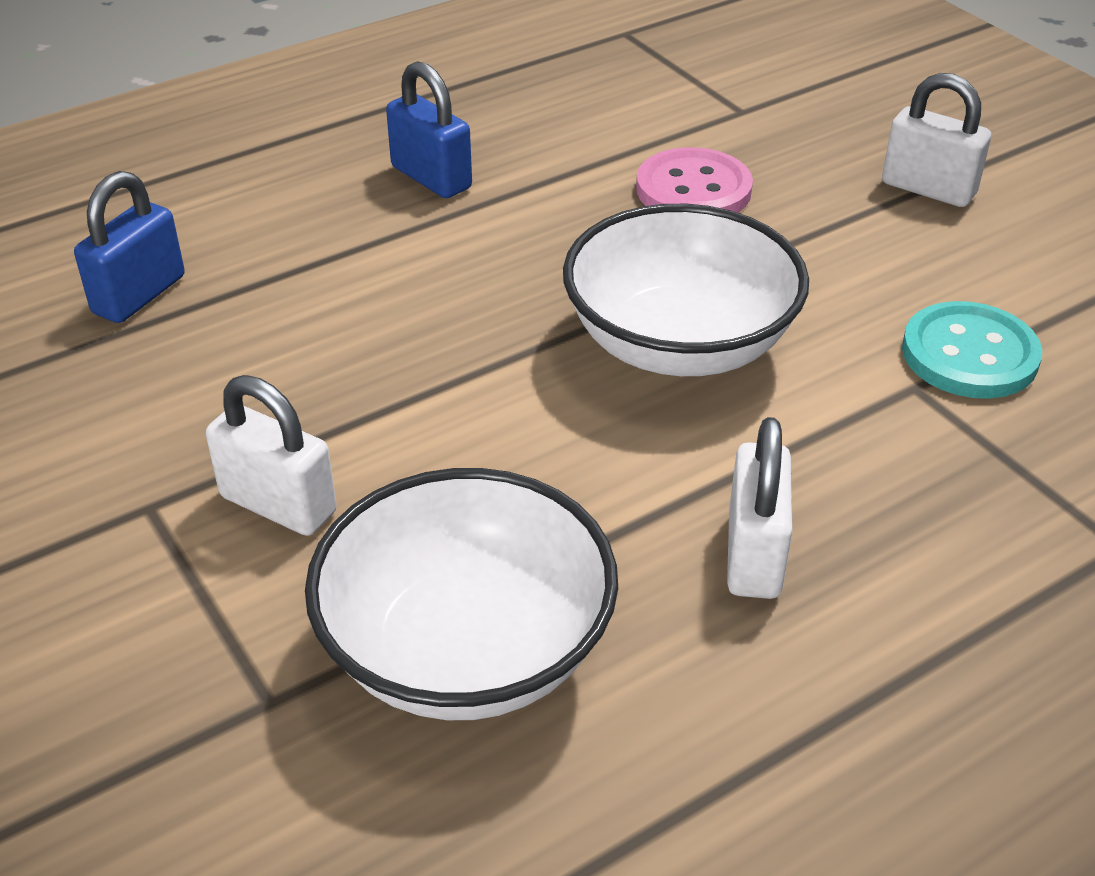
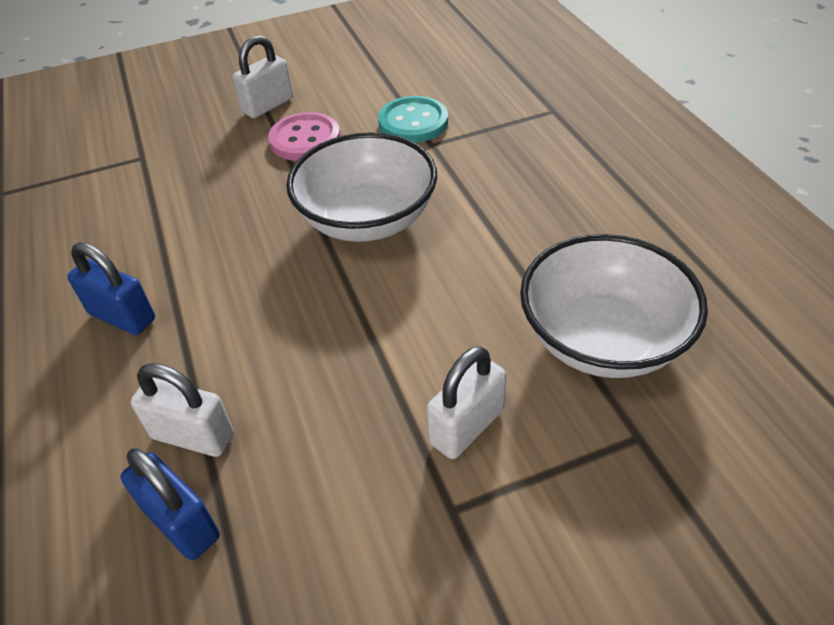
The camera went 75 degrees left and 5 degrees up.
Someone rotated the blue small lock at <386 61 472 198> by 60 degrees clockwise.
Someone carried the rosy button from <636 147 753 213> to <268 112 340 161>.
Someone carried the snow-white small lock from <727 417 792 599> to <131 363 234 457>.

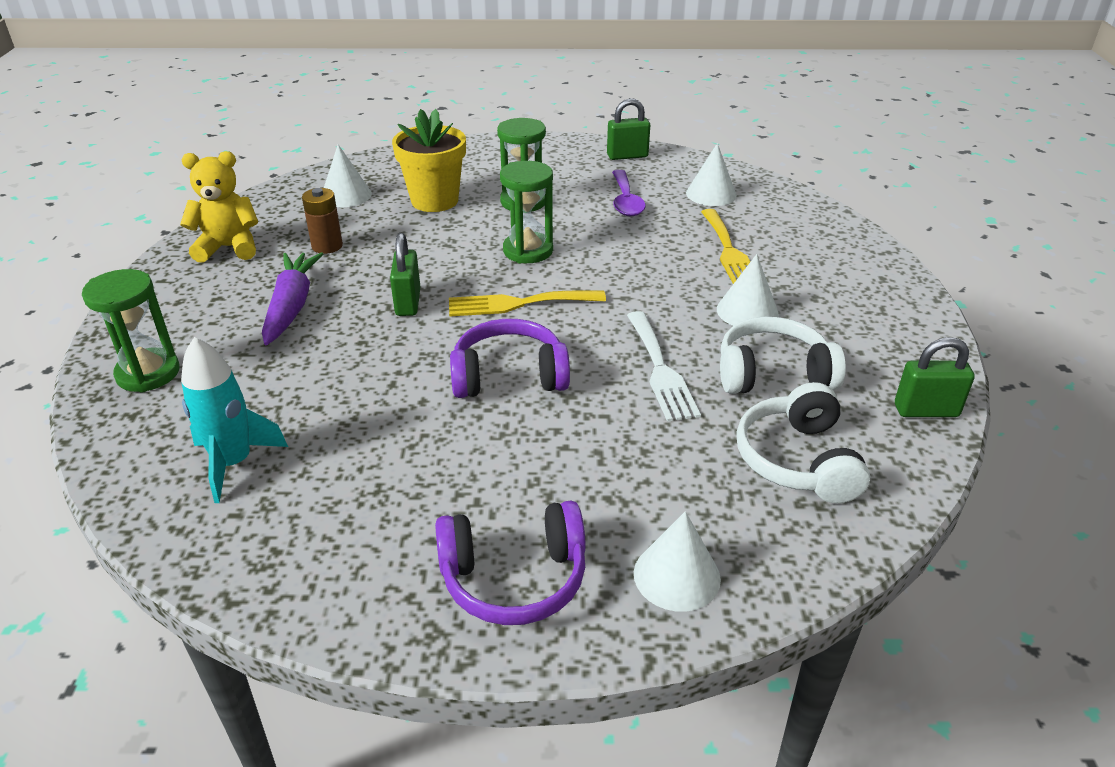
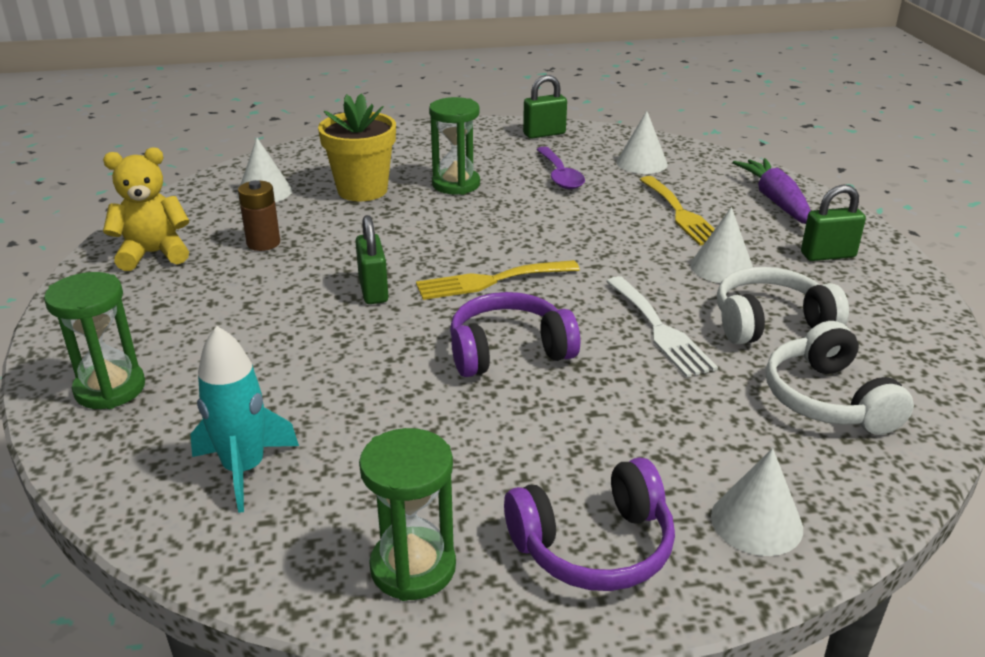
The camera went 10 degrees left and 5 degrees down.
Someone carried the emerald sandglass from <500 161 553 263> to <359 428 456 601>.
Someone carried the royal purple carrot from <262 252 323 345> to <732 158 811 224>.
Someone carried the emerald small lock from <895 337 975 417> to <801 184 866 261>.

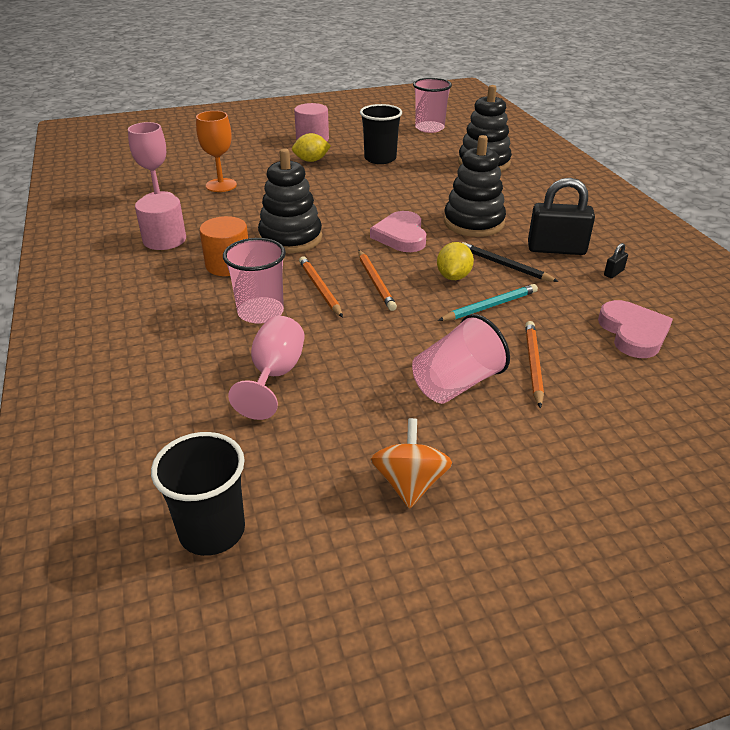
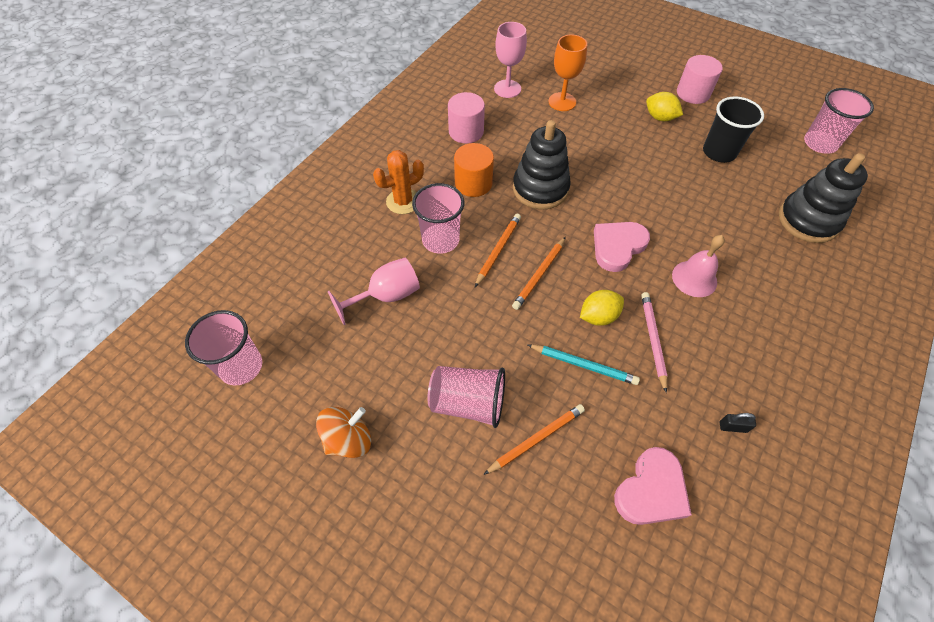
The camera went 50 degrees right and 20 degrees up.
Someone swapped the jet-black ring stacker at <444 135 506 237> for the rosy hand bell at <672 235 725 297>.
Someone took away the jet-black small lock at <528 178 595 255>.
Someone repainted the jet-black lead pencil at <462 242 559 282>, which became the rosy lead pencil at <641 292 667 393>.
Someone repainted the jet-black cup at <151 432 245 556>, which became the rosy cup at <185 310 262 385>.
Someone put down the bright orange prickly plant at <373 150 424 214>.

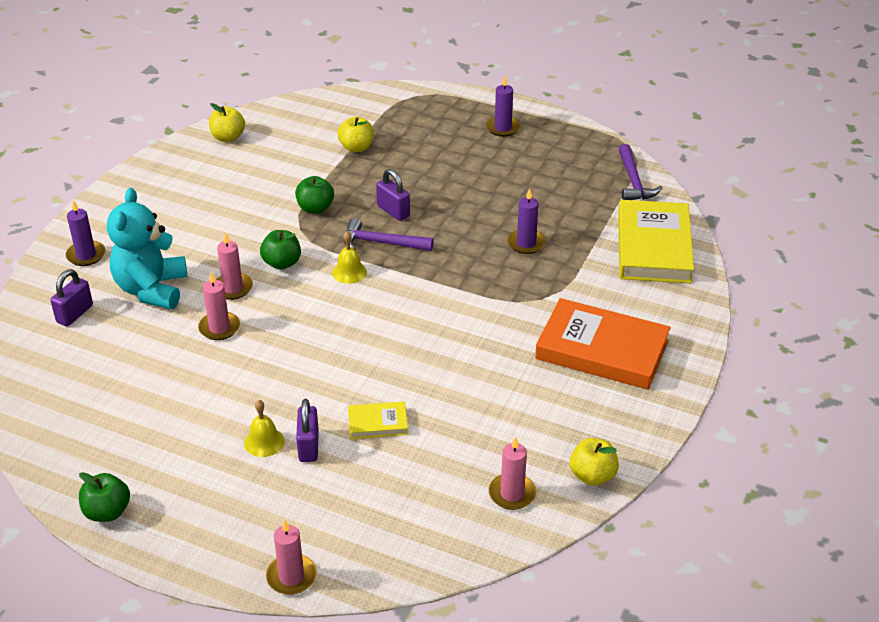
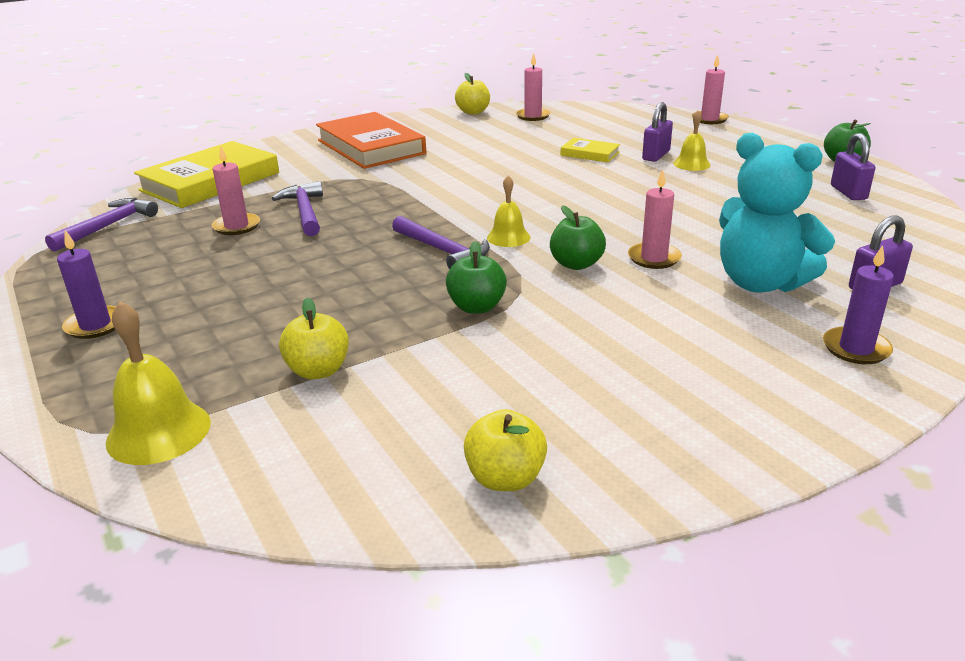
The camera went 145 degrees left and 10 degrees down.
Someone carried the royal purple small lock from <376 169 410 221> to <831 133 875 200>.
Someone rotated the teal teddy at <107 188 188 309> by 90 degrees clockwise.
Someone swapped the royal purple candle at <507 188 546 254> for the royal purple hammer at <272 181 323 236>.
Someone carried the rosy candle from <198 272 240 340> to <212 146 260 235>.
Someone put down the yellow hand bell at <106 301 211 465>.

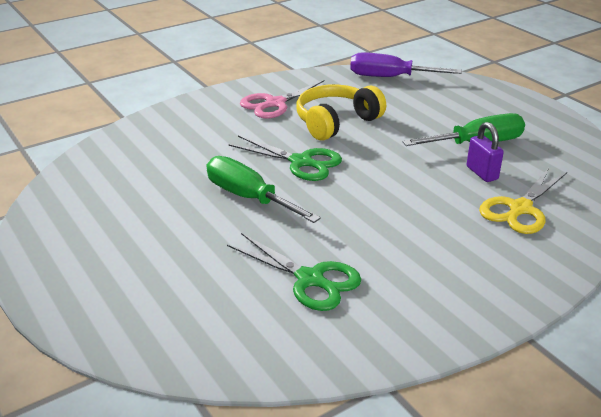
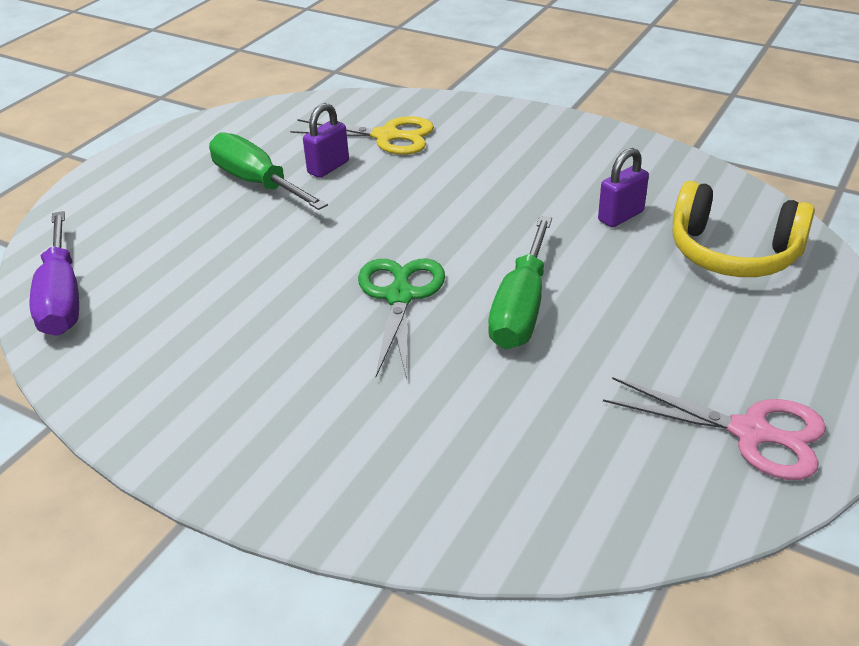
The camera went 115 degrees left and 5 degrees up.
Someone carried the rosy shears from <240 80 334 119> to <603 377 826 480>.
Someone carried the yellow headset from <296 84 386 141> to <673 181 815 277>.
Someone swapped the emerald shears at <227 233 362 311> for the royal purple small lock at <598 148 649 227>.

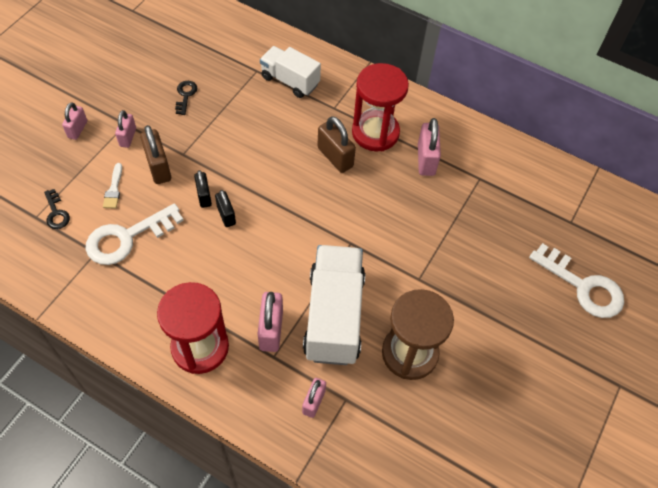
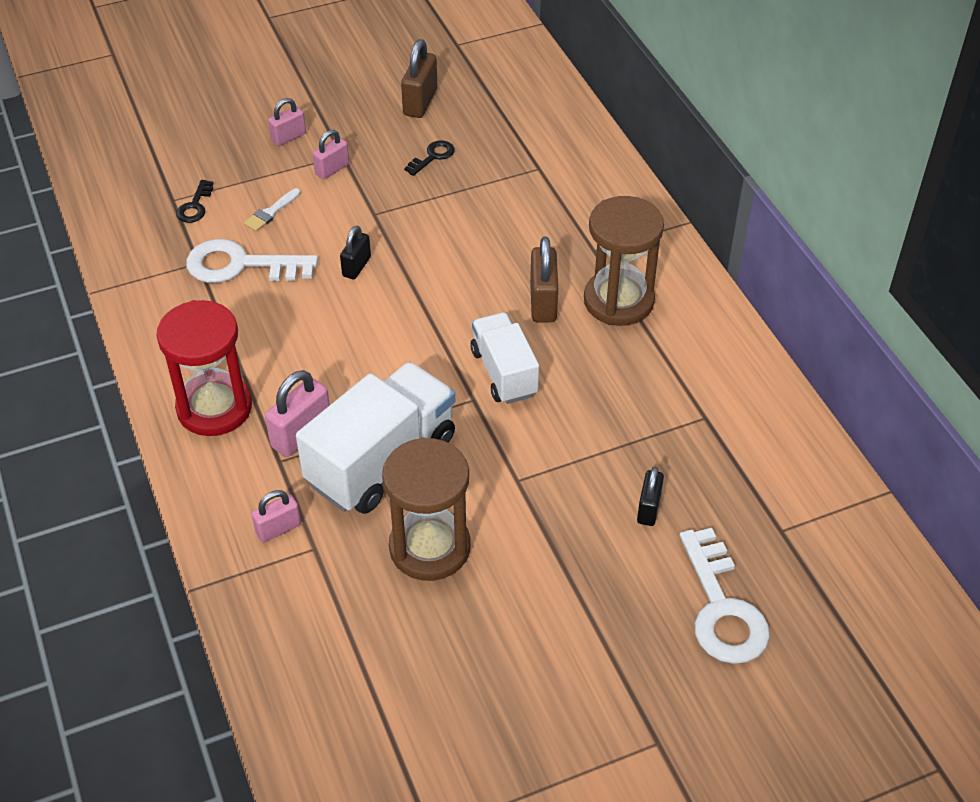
The camera went 40 degrees right and 10 degrees down.
Someone carried the snow-white lorry from <260 46 321 98> to <471 312 539 404>.
Someone repainted the scarlet sandglass at <352 63 409 151>, which became the brown sandglass at <584 196 664 326>.
Someone took away the rosy small lock at <418 118 441 176>.
Someone carried the brown small lock from <140 125 171 184> to <401 39 437 118>.
Someone carried the jet-black small lock from <215 190 236 227> to <637 467 664 526>.

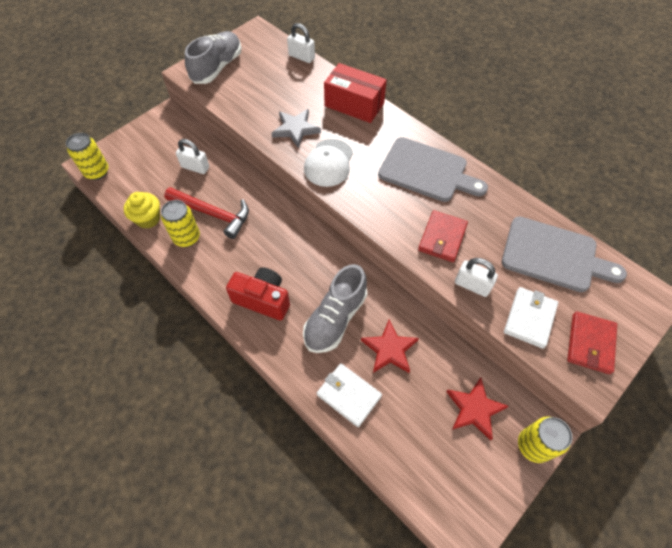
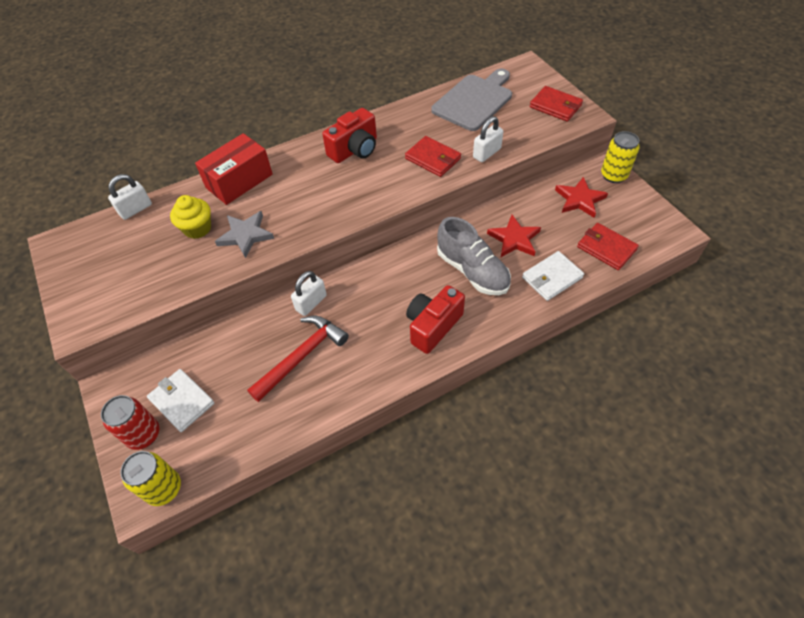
The camera went 70 degrees left and 5 degrees down.
Someone took away the gray lace-up shoe at <185 31 242 84>.
Someone swapped the gray bread board at <378 137 488 202> for the scarlet photo camera at <322 108 377 163>.
Someone carried the snow-white small lock from <176 139 209 174> to <291 271 327 316>.
Someone took away the snow-white baseball cap at <304 139 353 187>.
Someone carried the yellow fairy cake from <124 192 160 228> to <170 195 211 239>.
Someone took away the yellow tin at <161 200 200 247>.
Someone carried the snow-white wallet from <504 287 558 349> to <147 369 214 432>.
Someone put down the scarlet wallet at <577 223 639 270>.
Someone put down the scarlet tin at <101 395 159 450>.

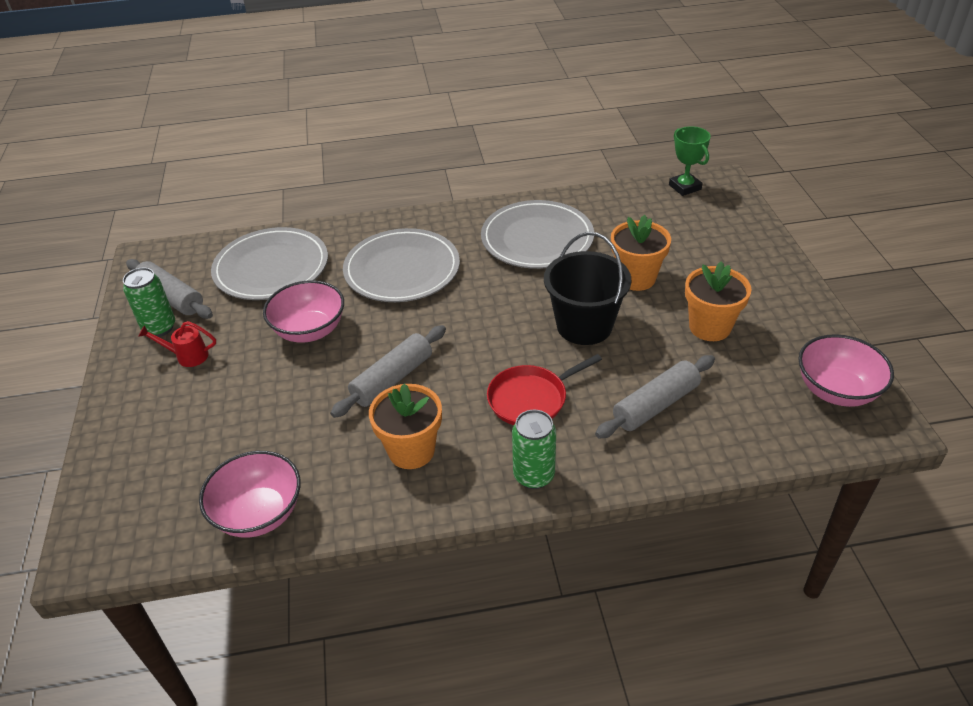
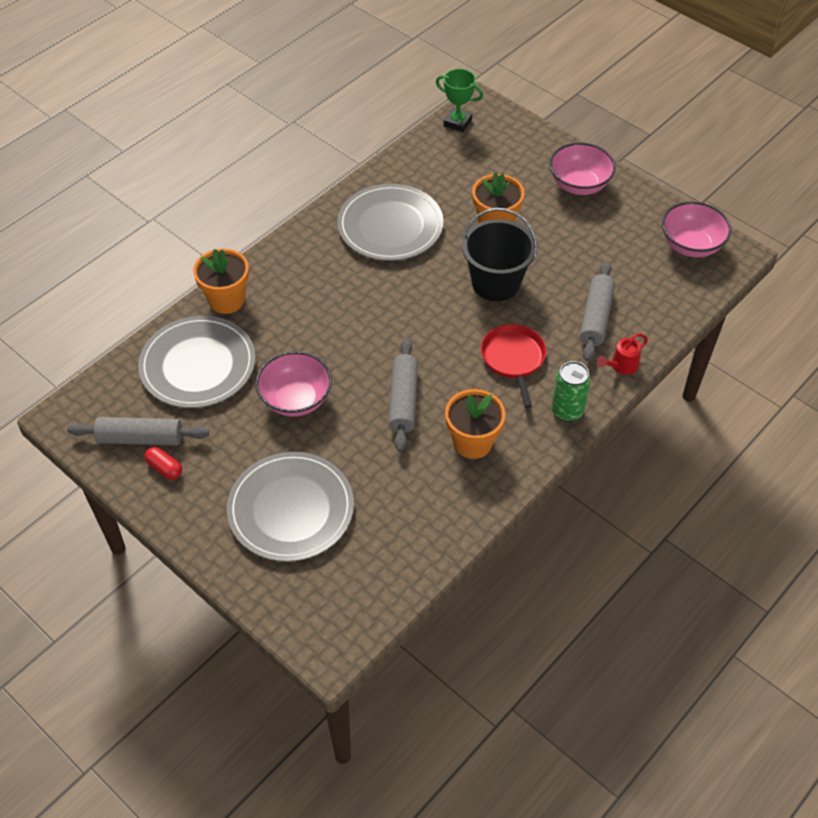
The camera went 40 degrees left and 10 degrees up.
Someone carried the gray flat dish from <343 228 460 302> to <227 452 354 562>.
Someone carried the bright orange plant pot from <685 262 751 341> to <193 249 249 314>.
Someone swapped the emerald tin at <123 267 175 337> for the scarlet pill shape at <144 447 182 480>.
Someone carried the scarlet sprinkling can from <138 321 216 367> to <597 333 648 375>.
Someone rotated the scarlet skillet at <487 354 602 425> by 150 degrees clockwise.
Someone carried the rosy deep dish from <199 451 301 538> to <549 143 616 195>.

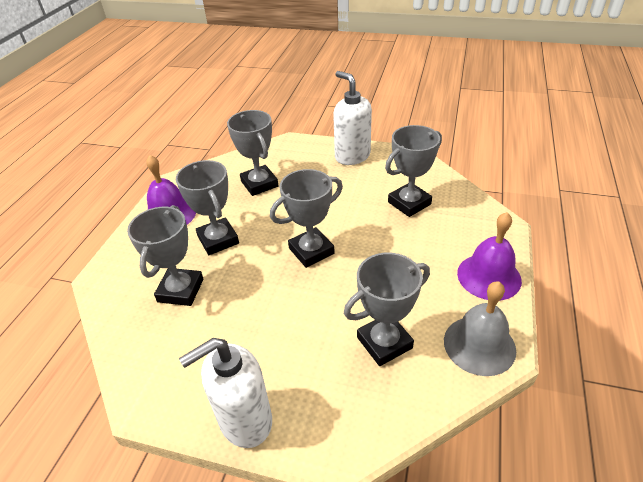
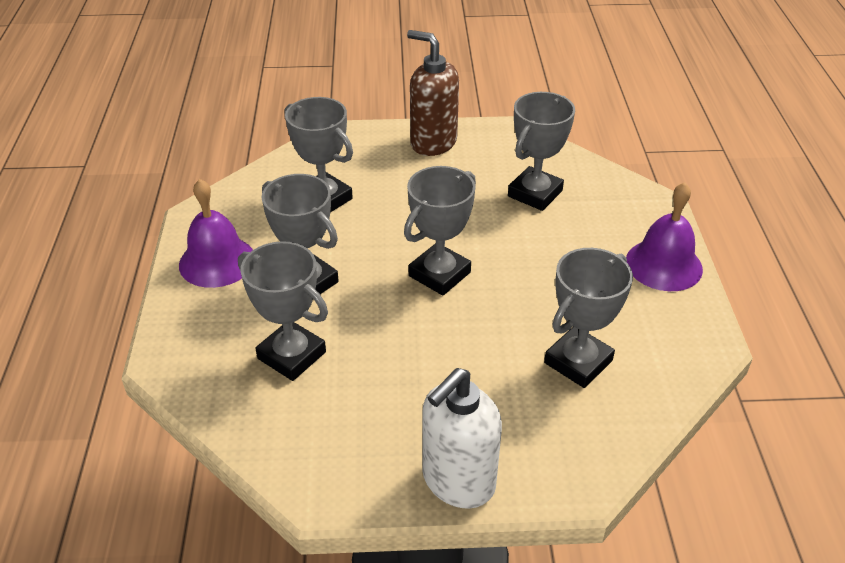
The camera went 20 degrees left and 0 degrees up.
Someone repainted the snow-white soap pump at <333 71 372 165>, which became the brown soap pump at <407 30 459 156>.
Someone rotated the gray trophy at <127 205 203 306> by 45 degrees counterclockwise.
Someone took away the gray hand bell at <444 281 516 376>.

